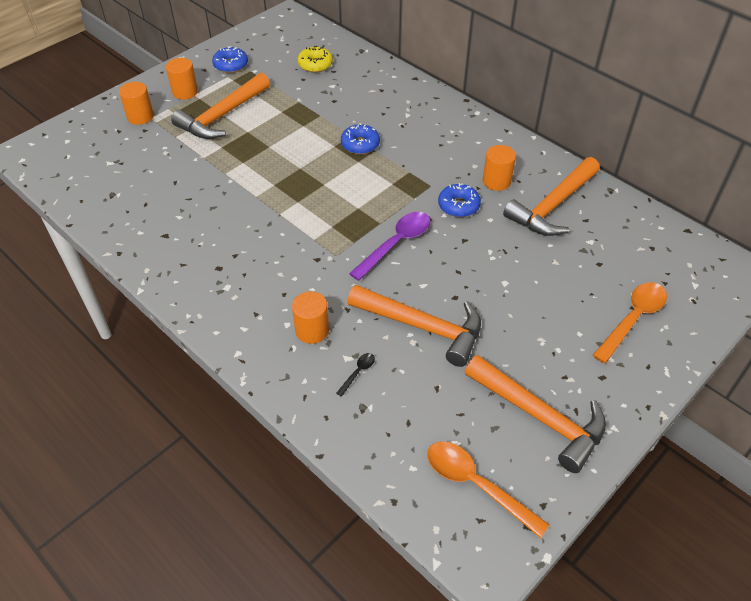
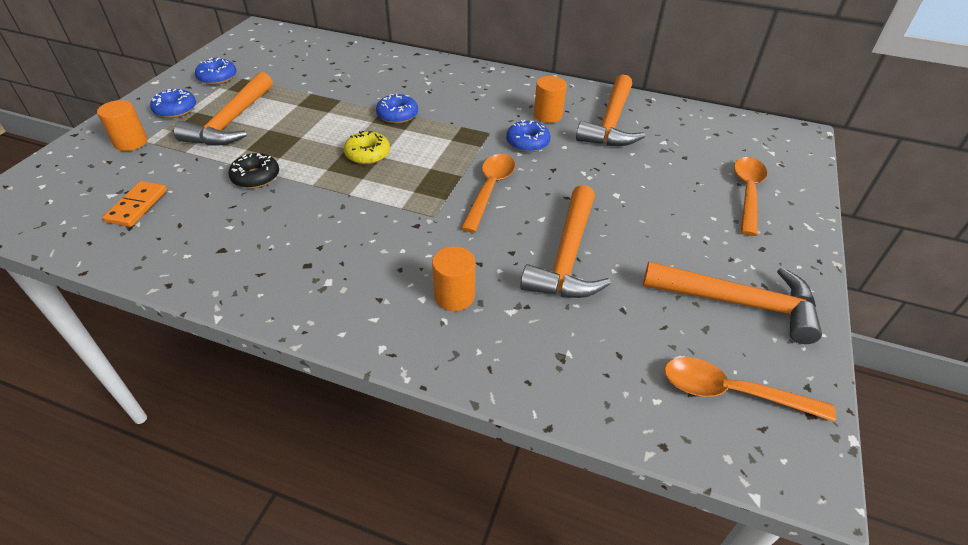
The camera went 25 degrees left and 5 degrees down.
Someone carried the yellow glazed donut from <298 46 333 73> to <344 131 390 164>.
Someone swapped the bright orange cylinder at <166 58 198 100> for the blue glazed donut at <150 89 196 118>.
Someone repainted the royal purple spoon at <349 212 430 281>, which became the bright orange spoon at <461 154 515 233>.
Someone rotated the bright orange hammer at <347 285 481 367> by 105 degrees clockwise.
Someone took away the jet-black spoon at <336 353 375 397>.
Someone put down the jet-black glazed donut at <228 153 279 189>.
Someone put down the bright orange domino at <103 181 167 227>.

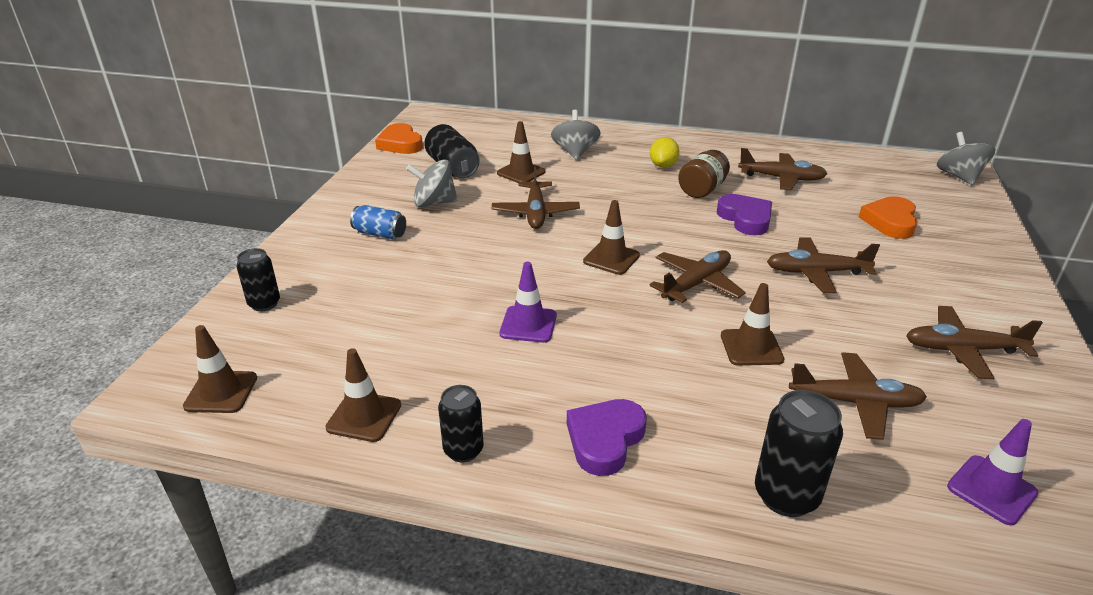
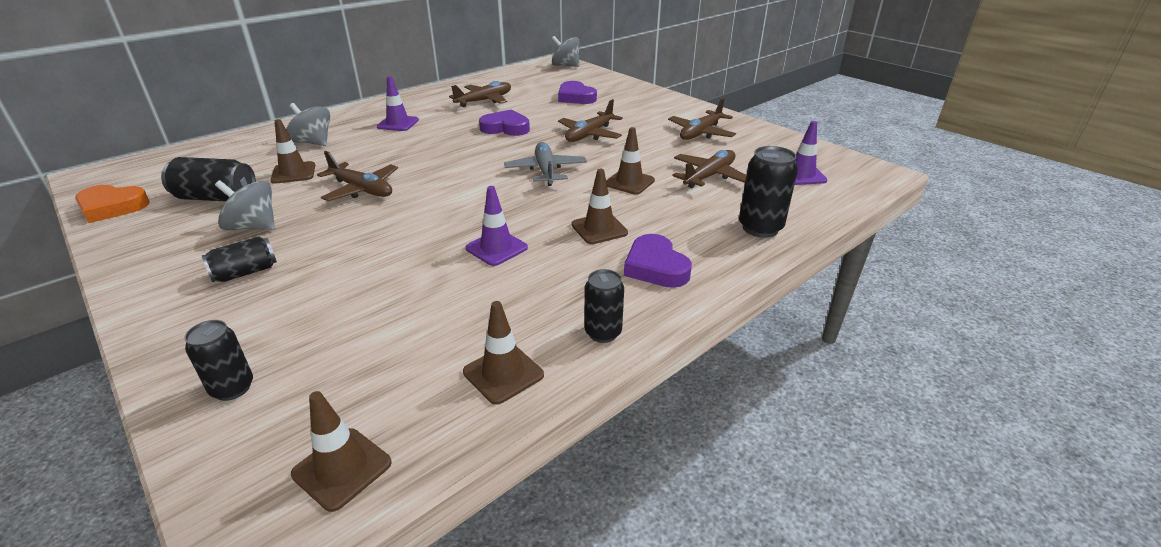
The camera went 55 degrees left and 0 degrees up.
Someone swapped the yellow citrus fruit at <650 137 680 168> for the royal purple road cone at <377 76 419 131>.
Someone took away the brown jam jar at <678 150 730 198>.
Someone rotated the gray spinning top at <406 160 457 207> by 75 degrees clockwise.
Someone repainted the bright orange heart at <859 196 918 239>, which became the royal purple heart at <558 81 597 104>.
Someone carried the brown road cone from <583 200 640 275> to <571 169 628 244>.
Someone repainted the blue tin at <350 205 406 239>, which became the jet-black tin at <202 237 277 282>.
Someone repainted the brown aeroplane at <649 250 746 303>, which became the gray aeroplane at <504 142 587 186>.

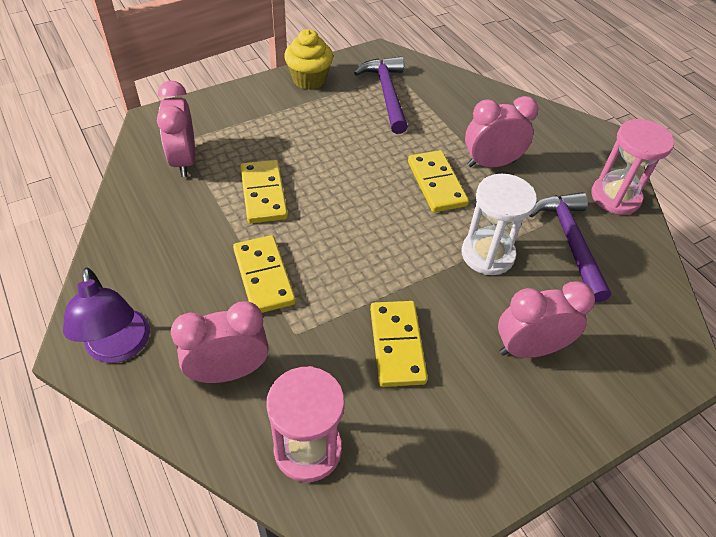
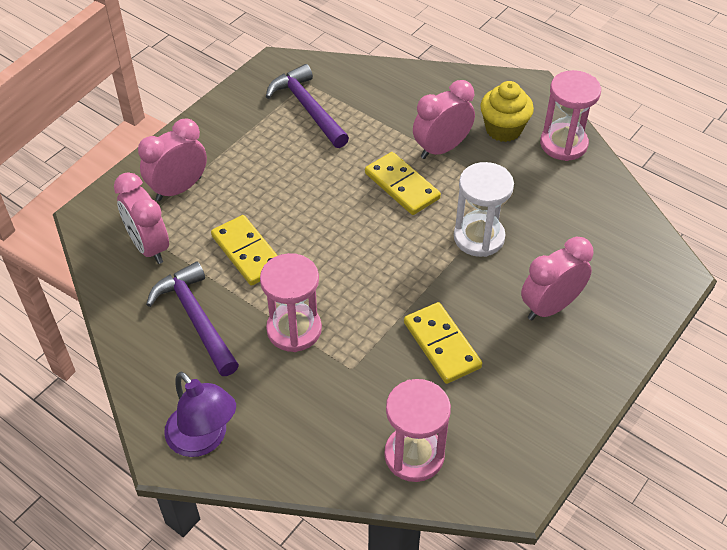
The camera went 20 degrees left and 0 degrees up.
Someone carried the yellow fairy cake from <284 29 333 90> to <480 81 534 142>.
Someone carried the royal purple hammer from <529 192 611 303> to <146 261 239 376>.
Someone swapped the yellow domino at <233 235 296 313> for the rosy sandglass at <260 253 322 352>.
Someone carried the rosy clock from <171 301 269 383> to <138 119 207 201>.

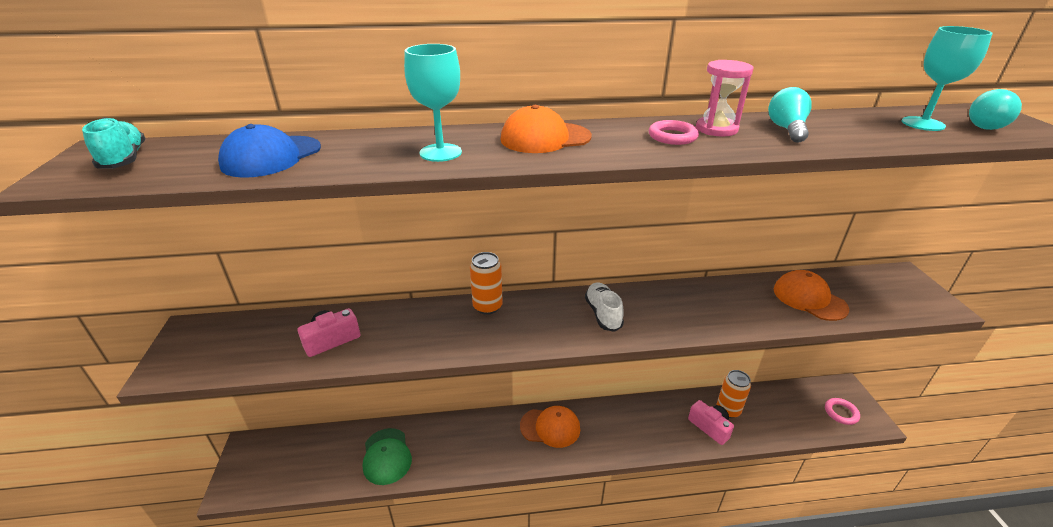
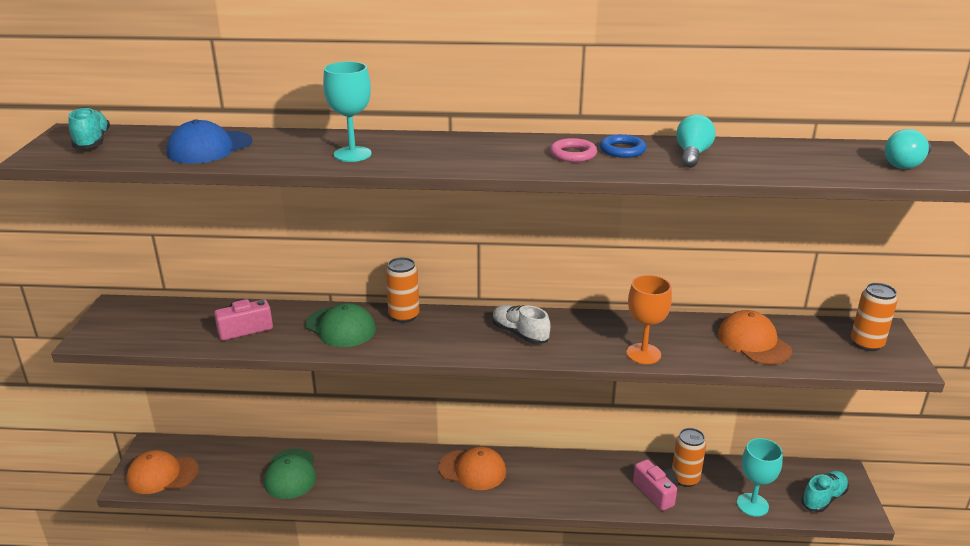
The camera went 10 degrees right and 5 degrees down.
Someone carried the teal chalice from <902 26 993 131> to <737 438 783 517>.
Someone swapped the rosy sandglass at <696 60 753 137> for the blue ring at <600 134 646 158>.
Someone carried the bright orange baseball cap from <501 105 592 153> to <126 450 199 494>.
Someone rotated the snow-white lace-up shoe at <585 282 624 332> by 45 degrees counterclockwise.
Someone swapped the rosy ring at <825 398 860 425> for the teal lace-up shoe at <801 471 849 512>.
Someone put down the bright orange chalice at <626 275 672 364>.
Someone put down the bright orange tin at <851 283 898 351>.
Someone put down the emerald baseball cap at <305 303 376 347>.

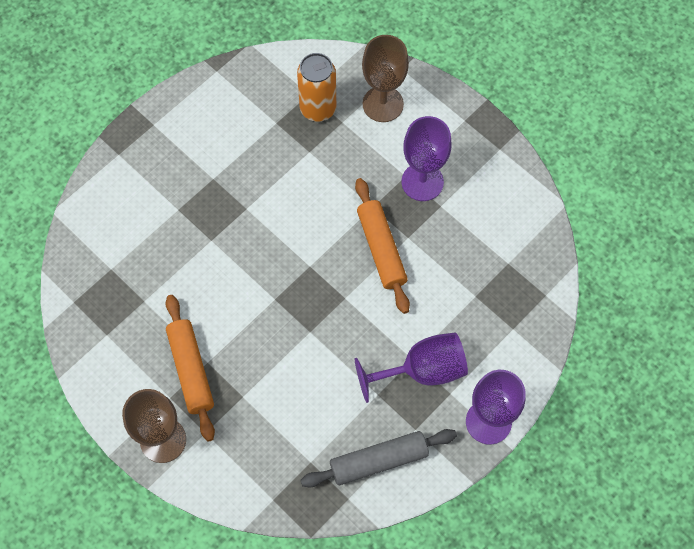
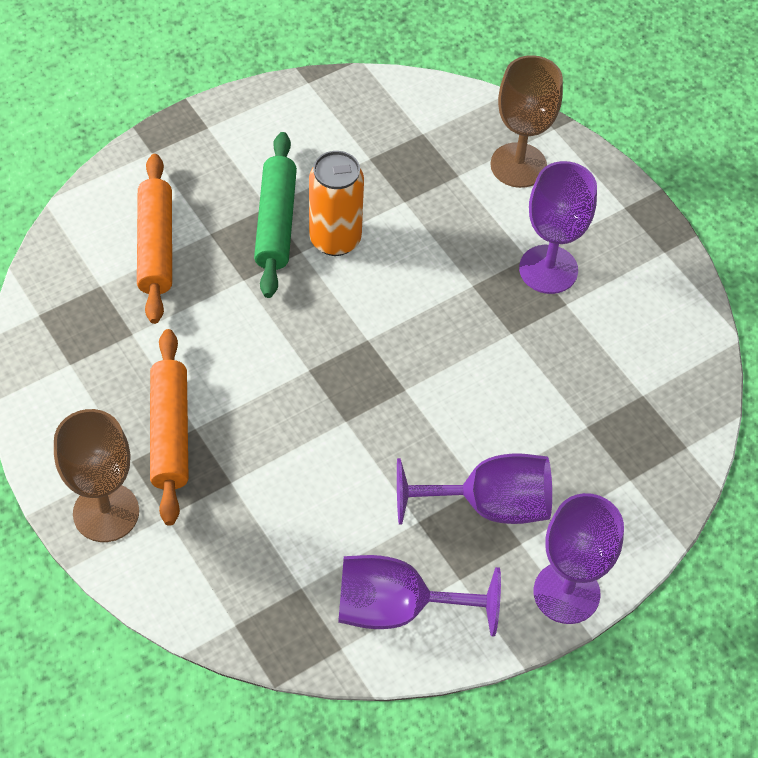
The camera went 10 degrees right and 10 degrees down.
Someone carried the bright orange tin from <297 53 336 122> to <309 151 364 256>.
Someone carried the bright orange rolling pin from <355 178 410 314> to <137 154 172 324>.
Someone swapped the gray rolling pin at <300 429 457 488> for the royal purple chalice at <338 555 501 637>.
Someone put down the emerald rolling pin at <254 132 297 298>.

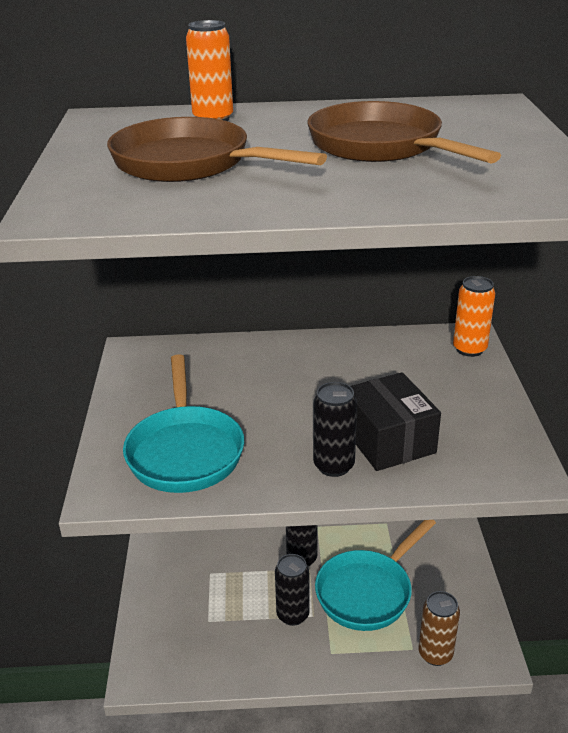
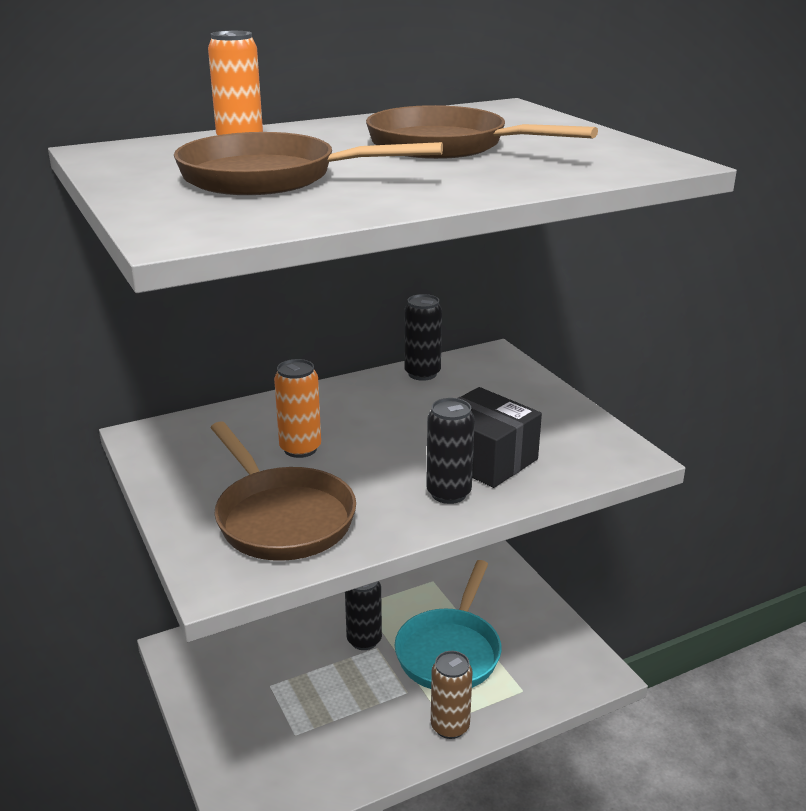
The camera went 25 degrees left and 5 degrees down.
Someone carried the bright orange tin from <453 276 495 357> to <274 359 321 458>.
Someone repainted the teal skillet at <123 354 244 493>, which became the brown skillet at <211 421 356 561>.
Someone carried the jet-black tin from <275 554 310 626> to <405 294 442 381>.
Someone carried the brown tin from <419 591 460 666> to <431 651 473 739>.

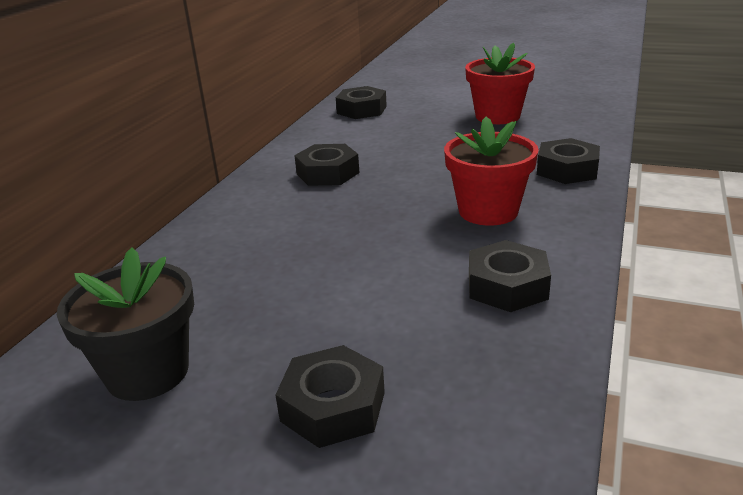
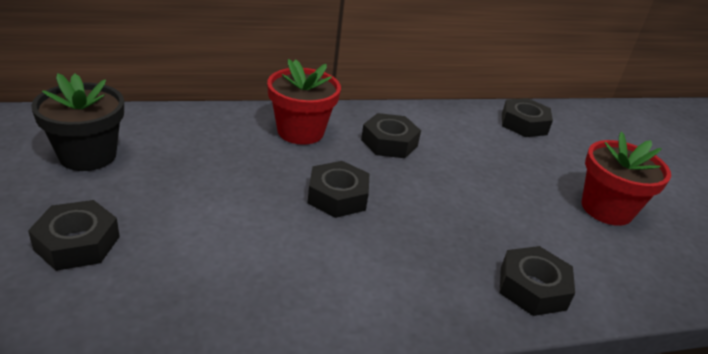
The camera went 50 degrees right and 5 degrees up.
Someone carried the scarlet plant pot from <444 117 539 226> to <267 59 341 145>.
Someone carried the jet-black hexagon nut from <469 240 551 312> to <307 161 370 218>.

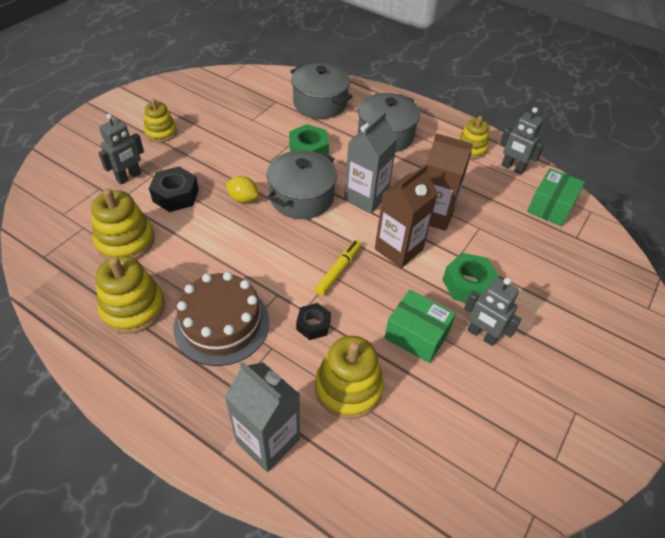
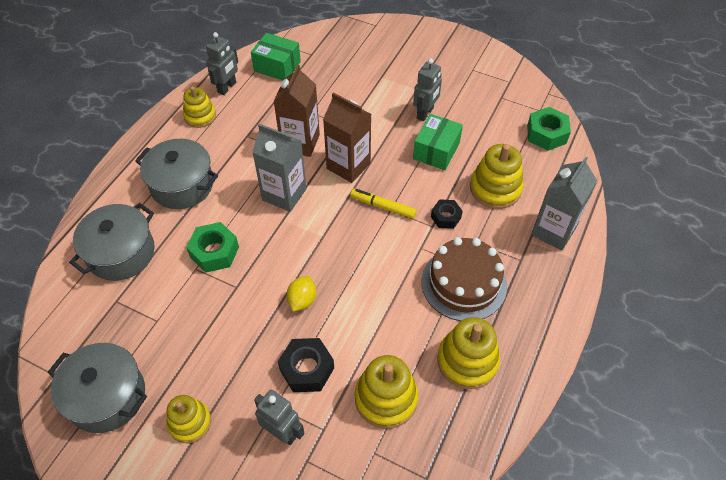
The camera went 95 degrees left and 5 degrees up.
Someone carried the gray cooking pot from <267 150 337 219> to <48 343 147 433>.
Someone carried the emerald hexagon nut from <442 253 500 302> to <527 107 571 151>.

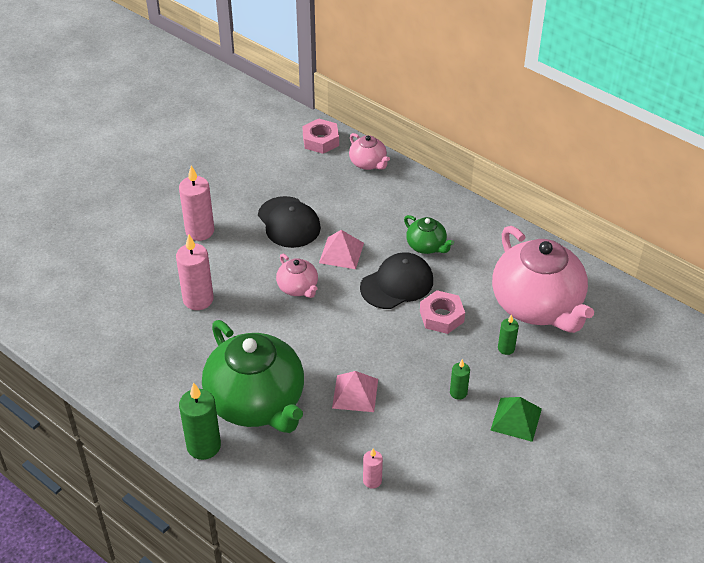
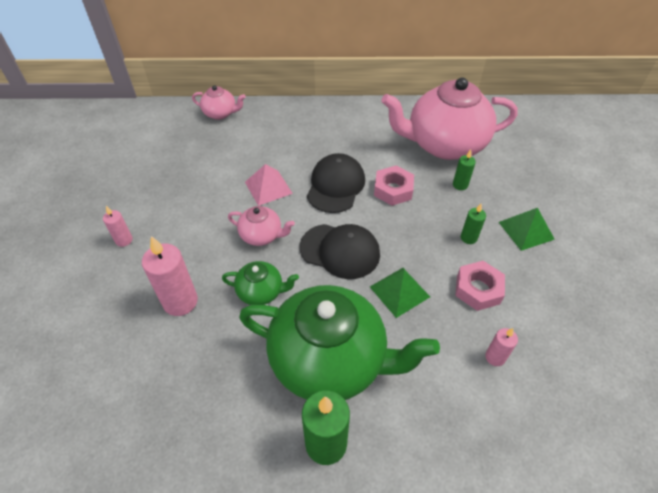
The camera went 40 degrees left and 5 degrees up.
Someone carried the rosy hexagon nut from <302 119 339 154> to <455 261 505 311>.
Someone scaled the rosy candle at <179 165 214 241> by 0.54.
Someone carried the jet-black baseball cap from <258 196 321 248> to <300 224 380 279>.
Someone carried the emerald teapot from <404 215 454 254> to <222 261 299 305>.
Someone rotated the rosy teapot at <492 226 594 333> by 150 degrees clockwise.
Someone repainted the rosy pyramid at <332 371 378 412>, which became the emerald pyramid at <370 268 430 318>.

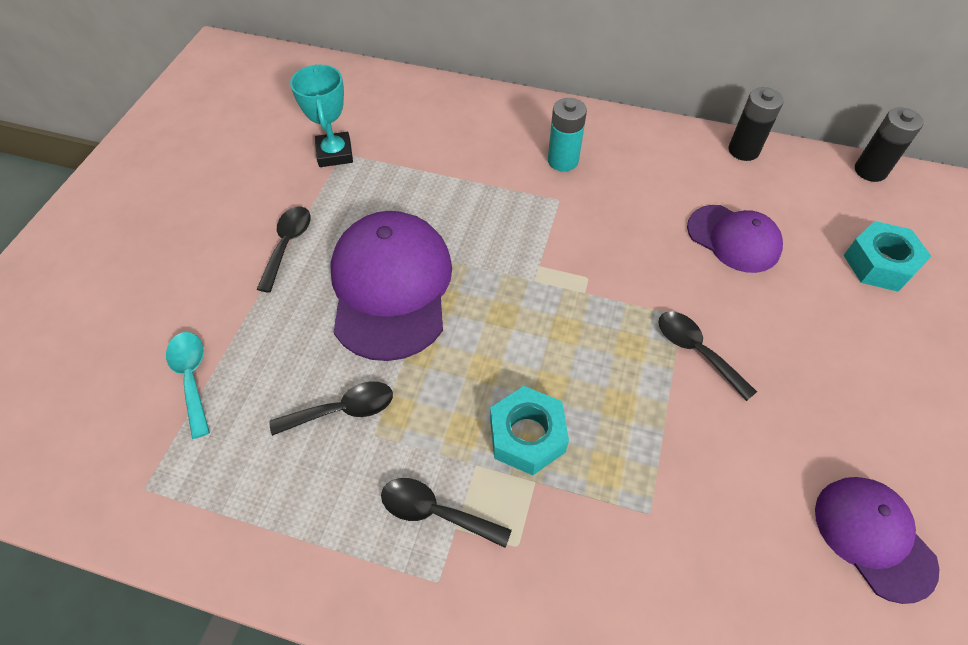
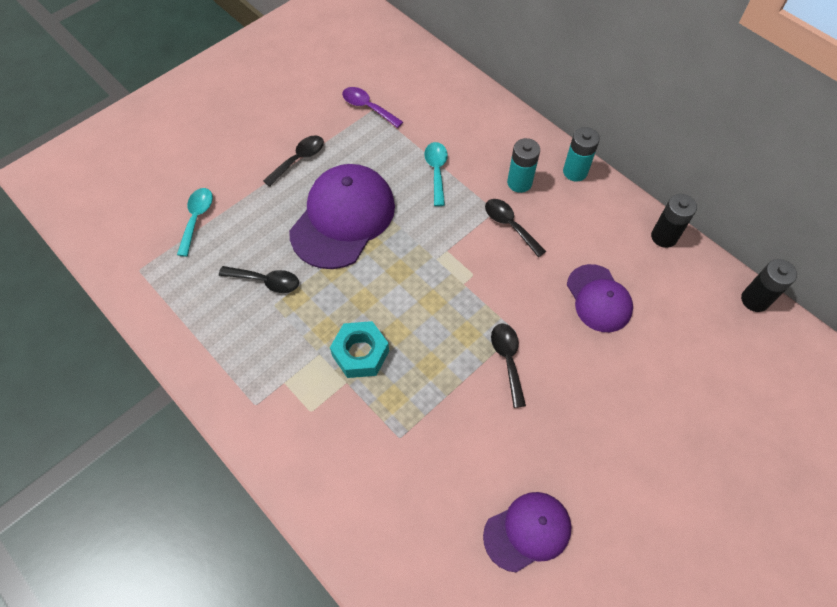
The camera went 30 degrees right and 5 degrees up.
Someone swapped the teal trophy at <290 64 353 167> for the royal purple spoon at <342 87 403 128>.
Someone took away the teal hexagon nut at <843 221 932 292>.
Someone rotated the royal purple baseball cap at <815 477 939 604> by 60 degrees clockwise.
Someone carried the jet-black spoon from <381 478 512 548> to <485 199 546 257>.
Someone put down the teal battery at <563 127 600 182>.
Someone put down the teal spoon at <424 142 448 206>.

